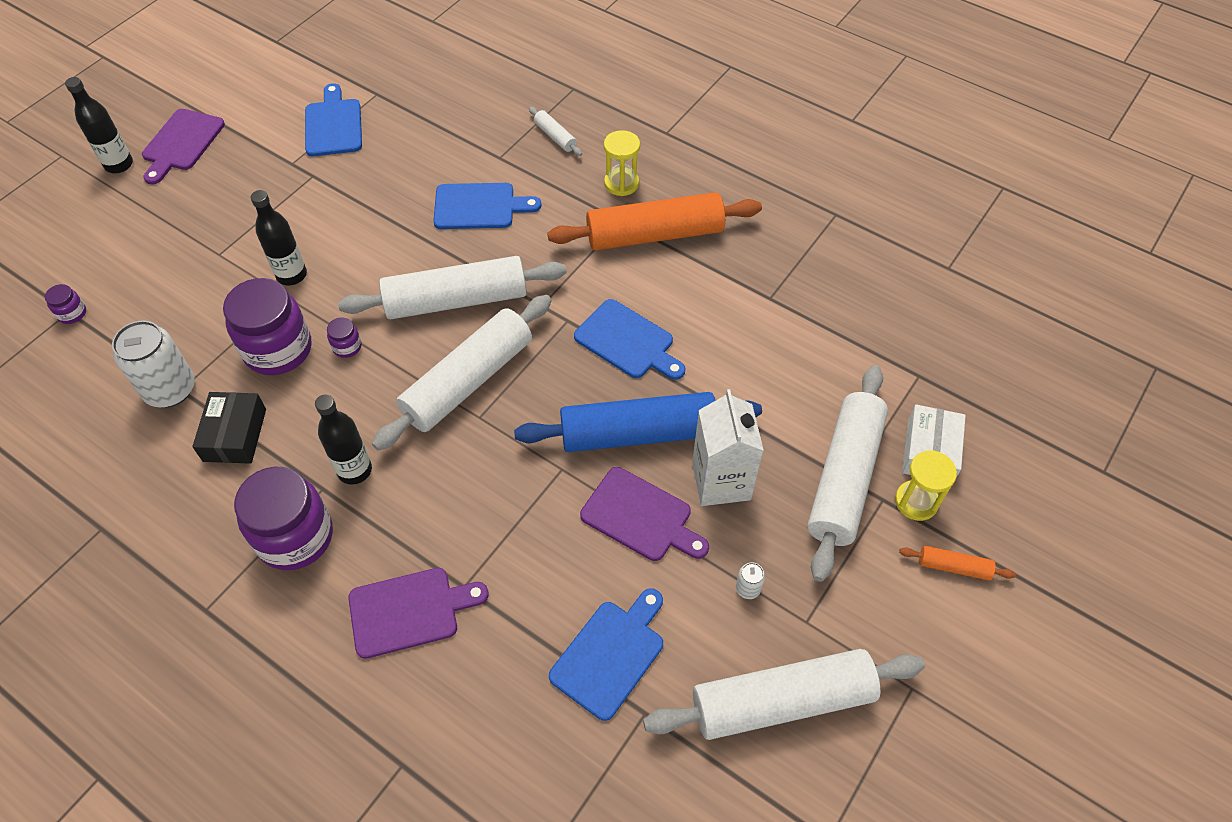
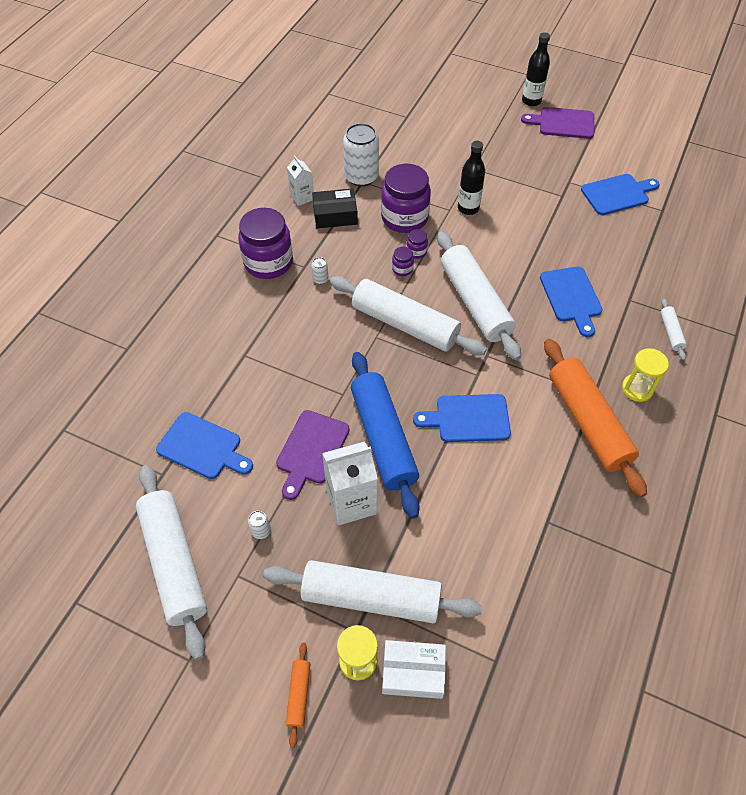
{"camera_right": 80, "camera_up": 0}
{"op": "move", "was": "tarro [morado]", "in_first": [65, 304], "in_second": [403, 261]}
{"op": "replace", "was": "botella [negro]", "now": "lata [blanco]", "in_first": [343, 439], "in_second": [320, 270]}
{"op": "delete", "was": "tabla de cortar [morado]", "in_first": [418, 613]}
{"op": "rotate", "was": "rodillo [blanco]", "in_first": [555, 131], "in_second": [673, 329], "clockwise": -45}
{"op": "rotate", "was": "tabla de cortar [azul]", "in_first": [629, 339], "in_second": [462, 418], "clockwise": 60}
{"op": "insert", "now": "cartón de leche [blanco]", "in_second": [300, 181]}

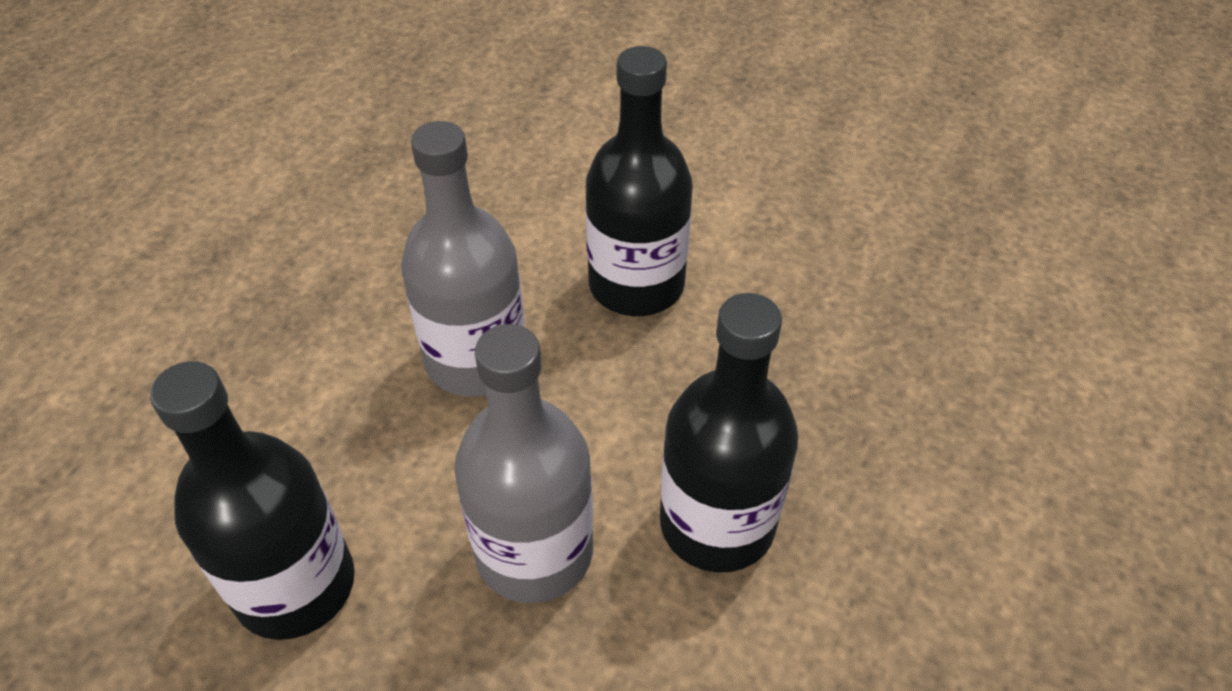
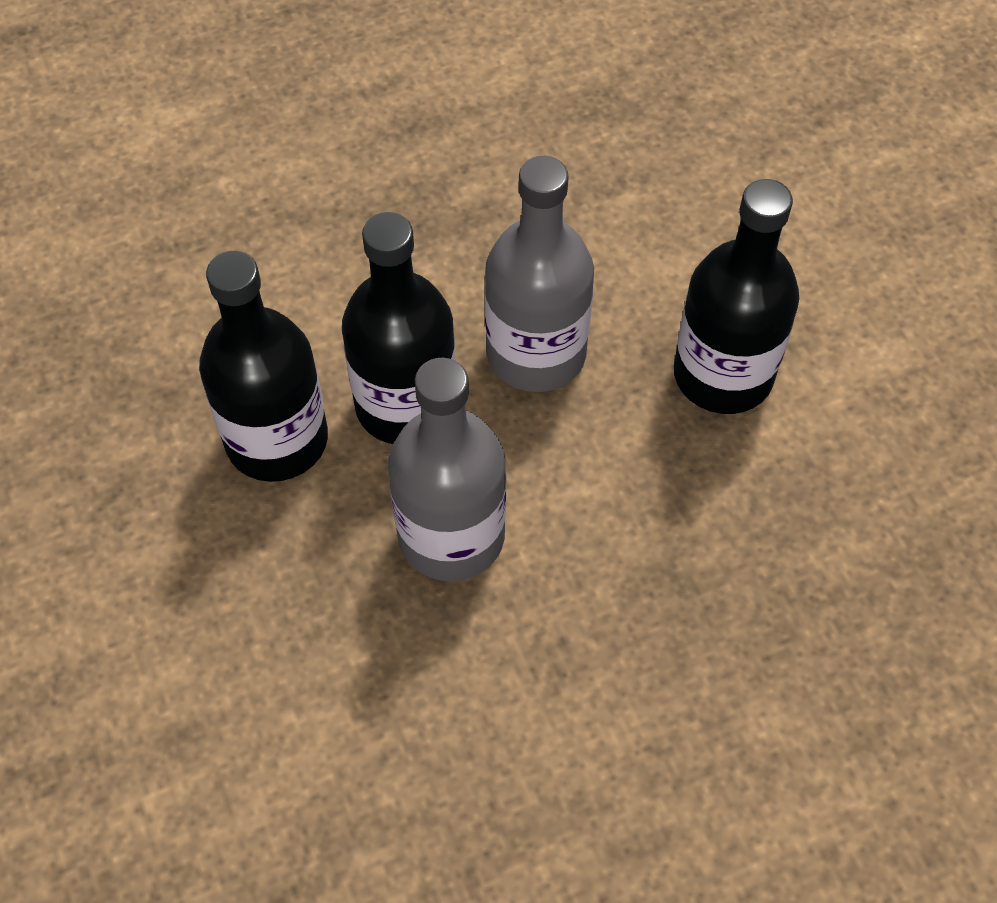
{"camera_right": 40, "camera_up": 10}
{"op": "move", "was": "botella [negro]", "in_first": [729, 433], "in_second": [399, 328]}

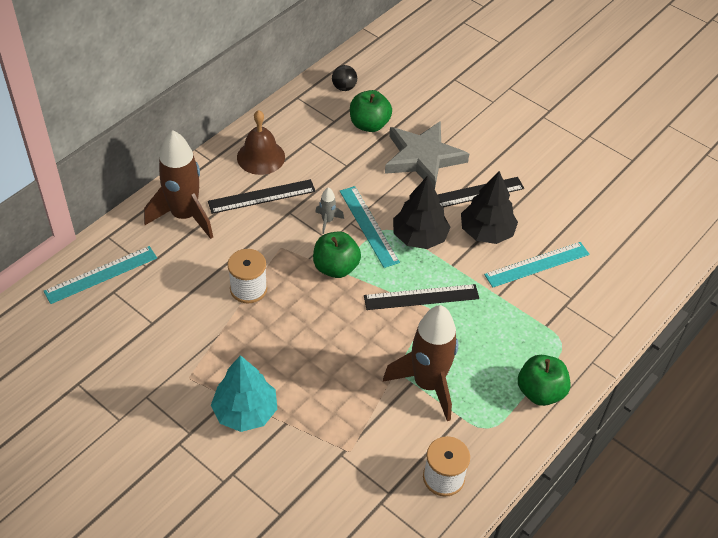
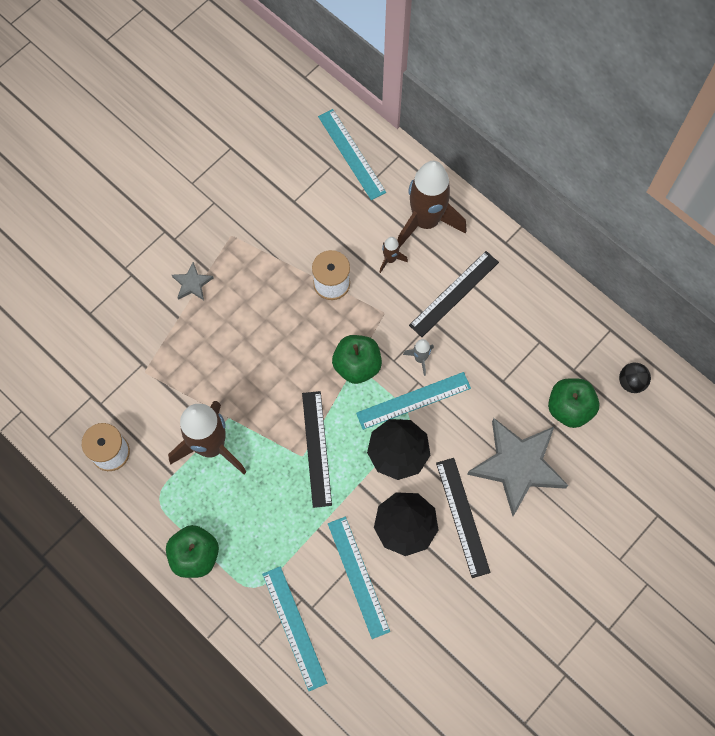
{"camera_right": 95, "camera_up": 20}
{"op": "rotate", "was": "regla [negro]", "in_first": [262, 196], "in_second": [454, 294], "clockwise": 60}
{"op": "replace", "was": "árbol [turquesa]", "now": "estrella [gris]", "in_first": [244, 393], "in_second": [192, 281]}
{"op": "delete", "was": "campana [marrón]", "in_first": [261, 142]}
{"op": "insert", "now": "regla [turquesa]", "in_second": [294, 628]}
{"op": "insert", "now": "cohete [marrón]", "in_second": [394, 255]}

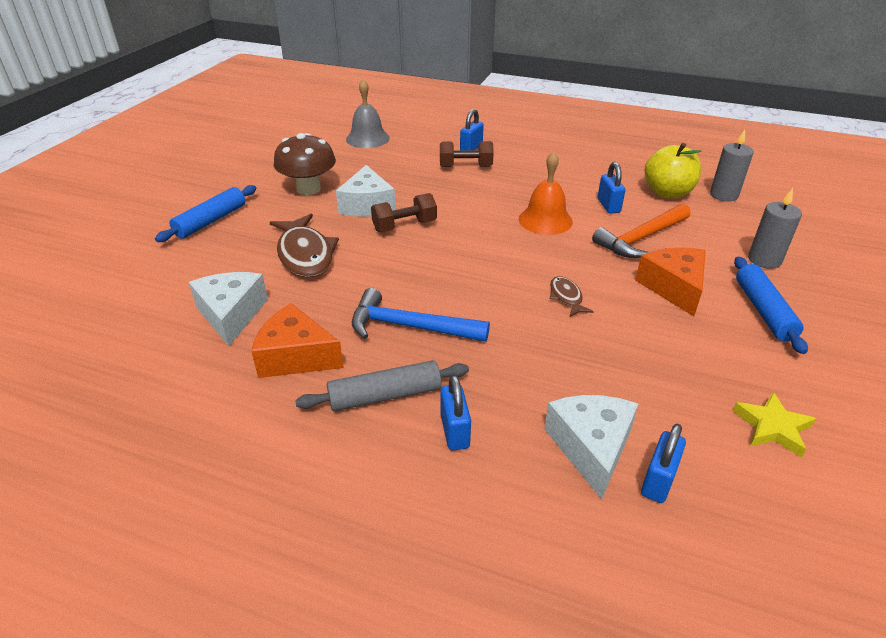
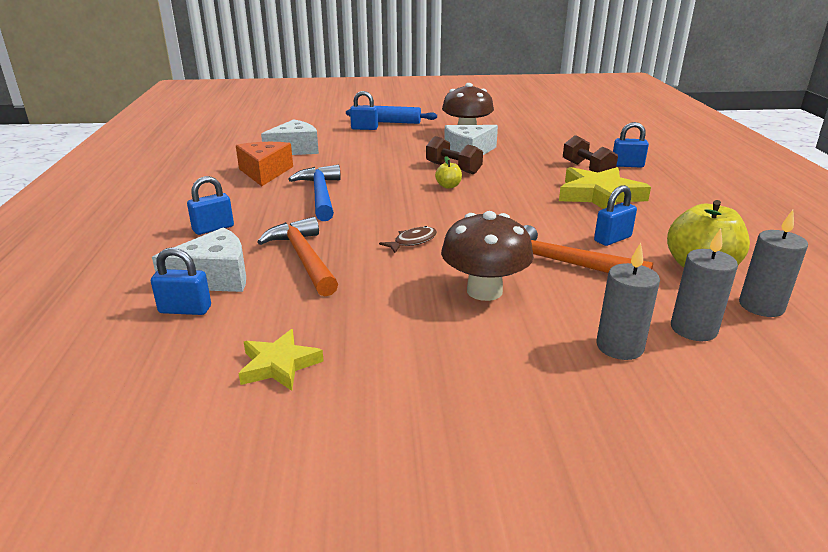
{"camera_right": 65, "camera_up": -10}
{"op": "delete", "was": "pez [marrón]", "in_first": [304, 245]}
{"op": "delete", "was": "rodillo [gris]", "in_first": [382, 385]}
{"op": "delete", "was": "campana [gris]", "in_first": [368, 113]}
{"op": "delete", "was": "campana [naranja]", "in_first": [546, 193]}
{"op": "replace", "was": "queso [naranja]", "now": "seta [marrón]", "in_first": [670, 281], "in_second": [487, 256]}
{"op": "delete", "was": "rodillo [azul]", "in_first": [771, 305]}
{"op": "insert", "now": "martillo [naranja]", "in_second": [297, 256]}
{"op": "insert", "now": "candado [azul]", "in_second": [364, 110]}
{"op": "insert", "now": "manzana [amarillo]", "in_second": [448, 172]}
{"op": "insert", "now": "estrella [amarillo]", "in_second": [605, 188]}
{"op": "insert", "now": "vela [gris]", "in_second": [704, 284]}

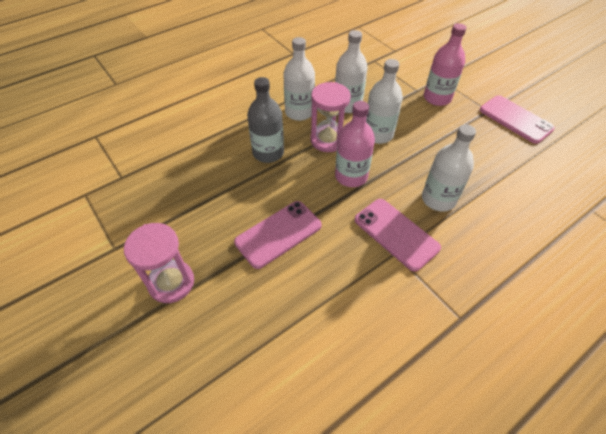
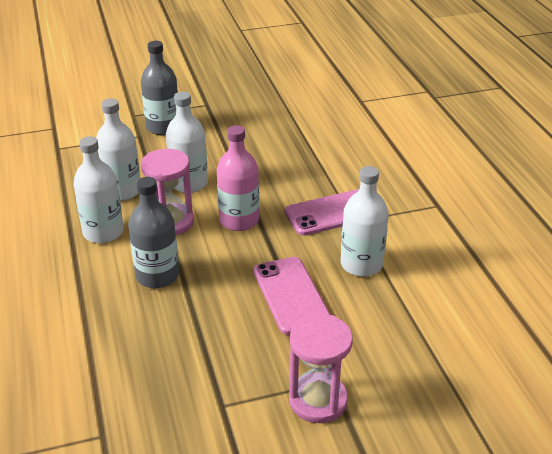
{"camera_right": -70, "camera_up": -15}
{"op": "move", "was": "botella [blanco]", "in_first": [449, 168], "in_second": [365, 221]}
{"op": "recolor", "was": "botella [rosa]", "now": "botella [gris]", "in_first": [445, 64], "in_second": [159, 88]}
{"op": "delete", "was": "móvil [rosa]", "in_first": [517, 119]}

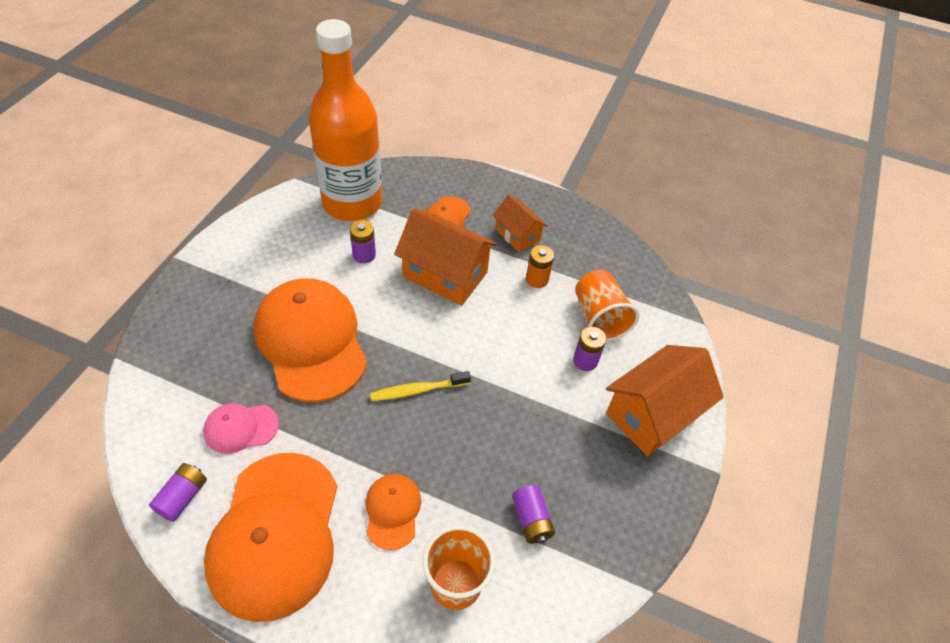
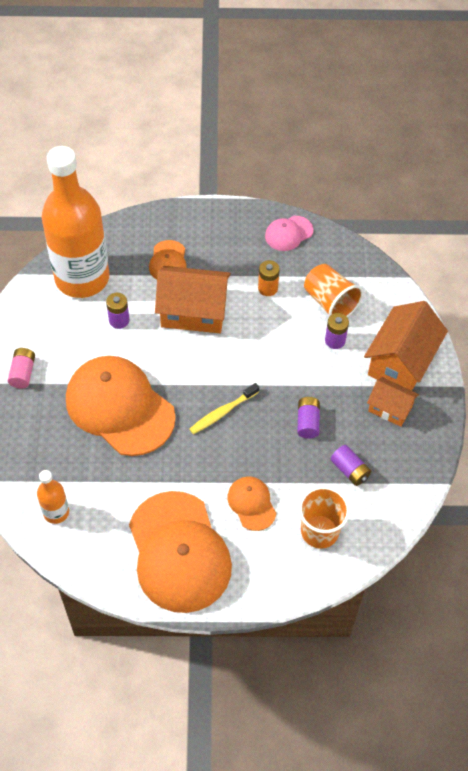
{"camera_right": -20, "camera_up": 5}
{"op": "move", "was": "pila [morado]", "in_first": [178, 492], "in_second": [308, 417]}
{"op": "move", "was": "gorra [rosa]", "in_first": [241, 428], "in_second": [289, 233]}
{"op": "move", "was": "casa [naranja]", "in_first": [520, 223], "in_second": [393, 402]}
{"op": "insert", "now": "pila [rosa]", "in_second": [21, 368]}
{"op": "insert", "now": "botella [naranja]", "in_second": [53, 497]}

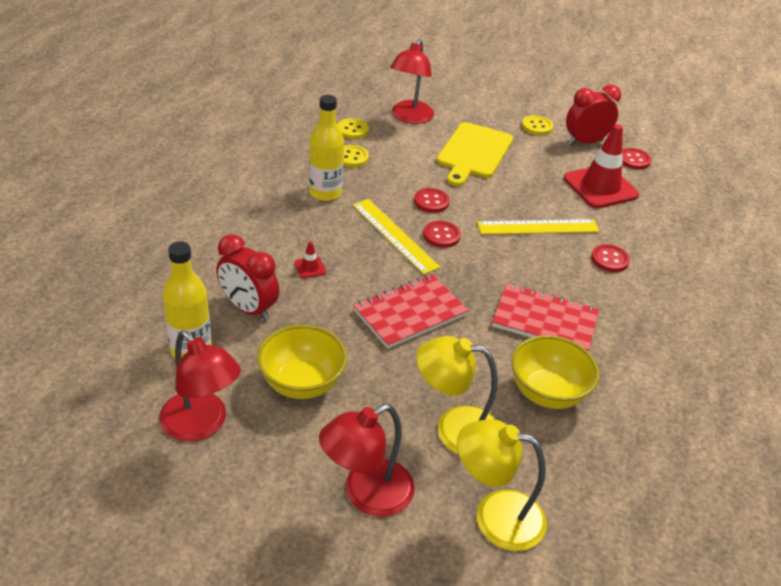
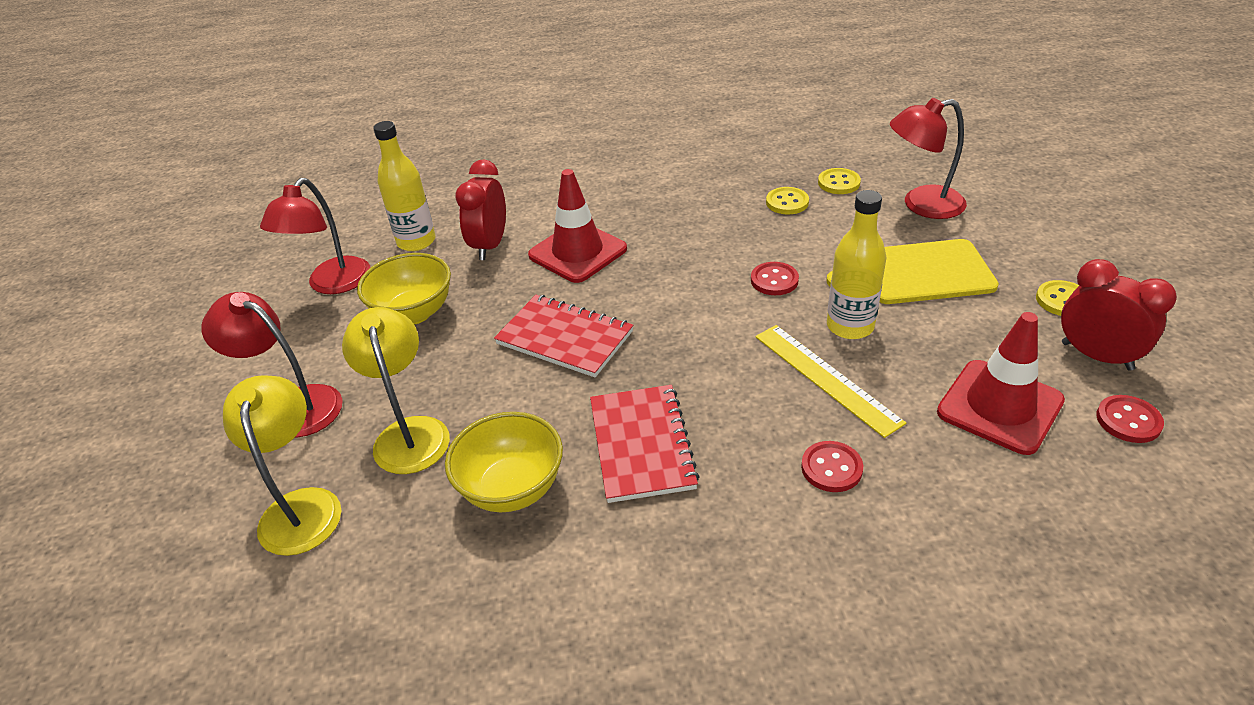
{"camera_right": 70, "camera_up": 0}
{"op": "resize", "was": "cono de tráfico [rojo]", "in_first": [310, 259], "in_second": [577, 226], "ratio": 2.5}
{"op": "move", "was": "botella [amarillo]", "in_first": [326, 148], "in_second": [857, 264]}
{"op": "delete", "was": "regla [amarillo]", "in_first": [396, 237]}
{"op": "delete", "was": "botón [rojo]", "in_first": [442, 234]}

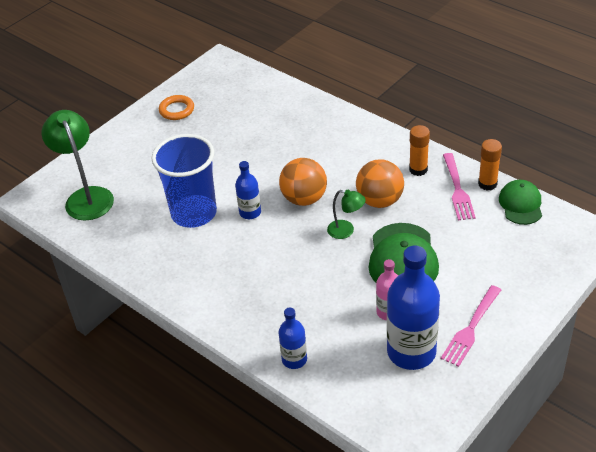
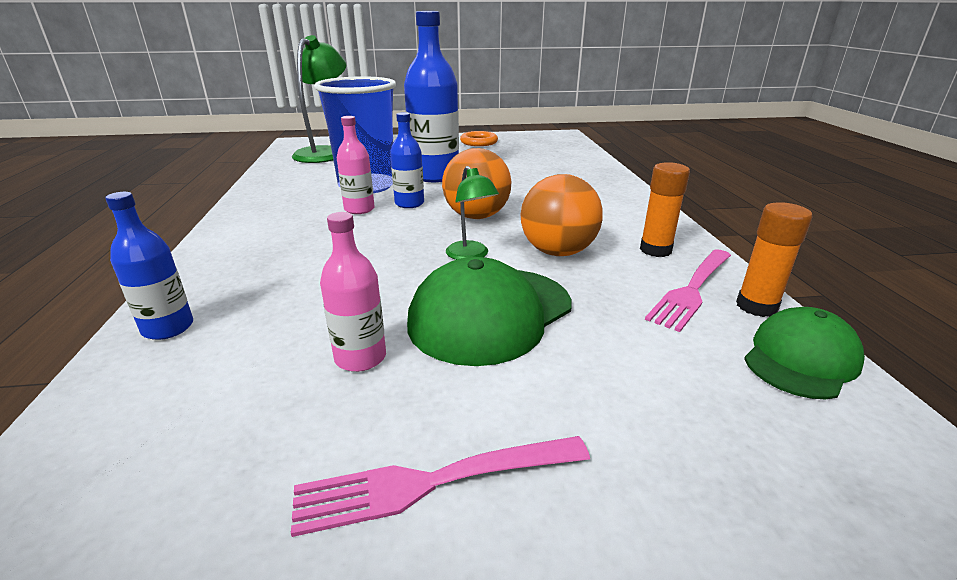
{"camera_right": 40, "camera_up": -15}
{"op": "move", "was": "botella [azul]", "in_first": [413, 308], "in_second": [431, 96]}
{"op": "insert", "now": "botella [rosa]", "in_second": [356, 165]}

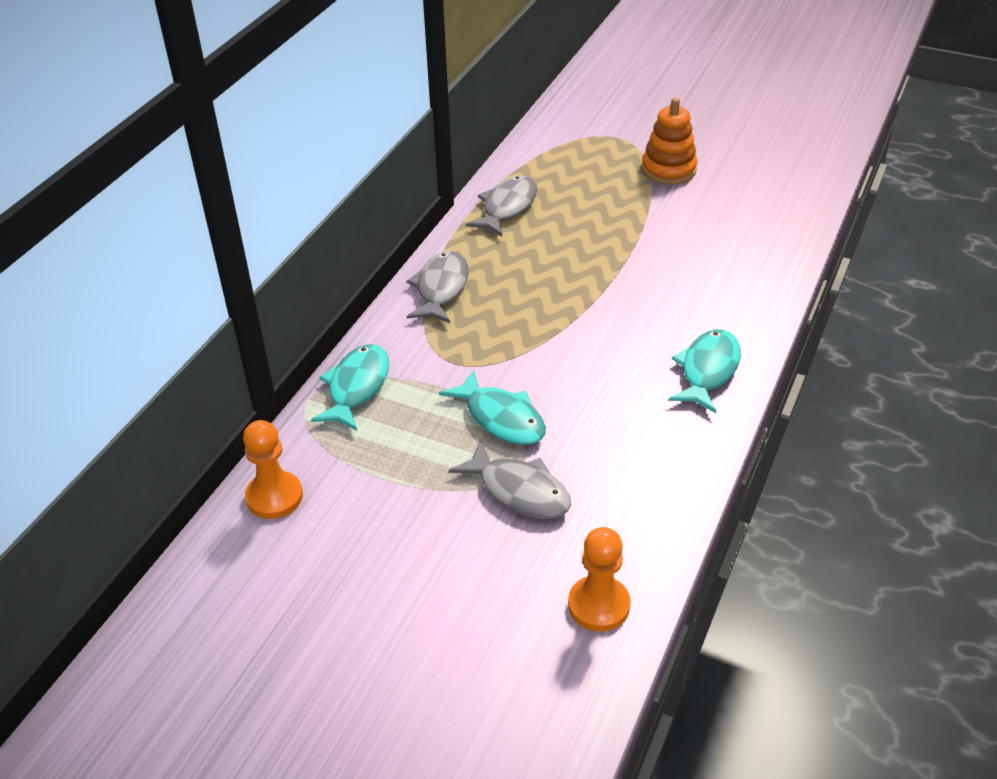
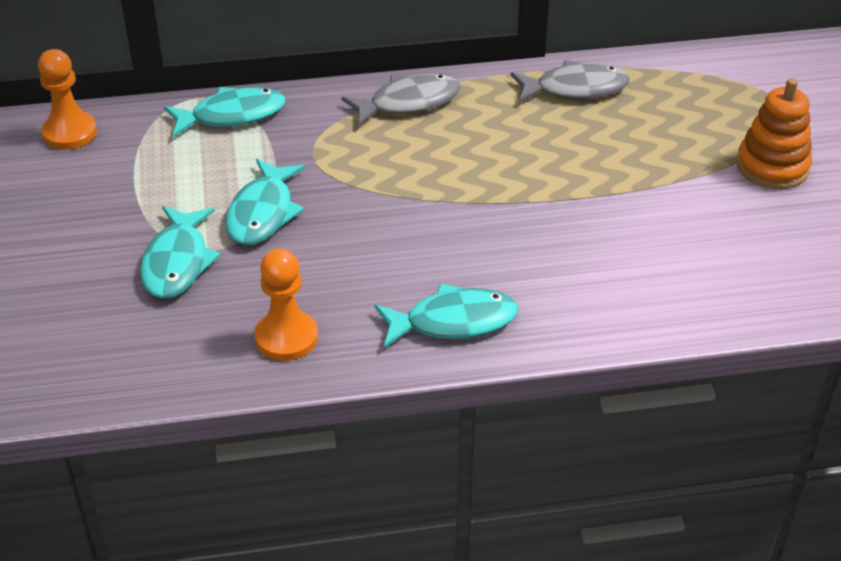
{"camera_right": 55, "camera_up": 0}
{"op": "recolor", "was": "pez [gris]", "now": "pez [turquesa]", "in_first": [510, 479], "in_second": [180, 252]}
{"op": "move", "was": "peón [naranja]", "in_first": [599, 579], "in_second": [286, 305]}

